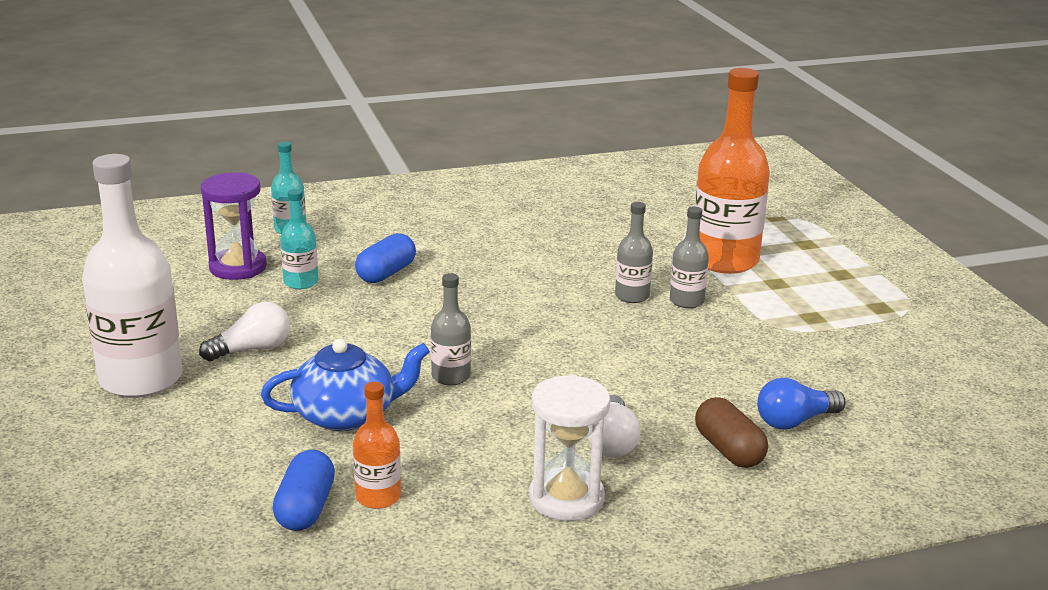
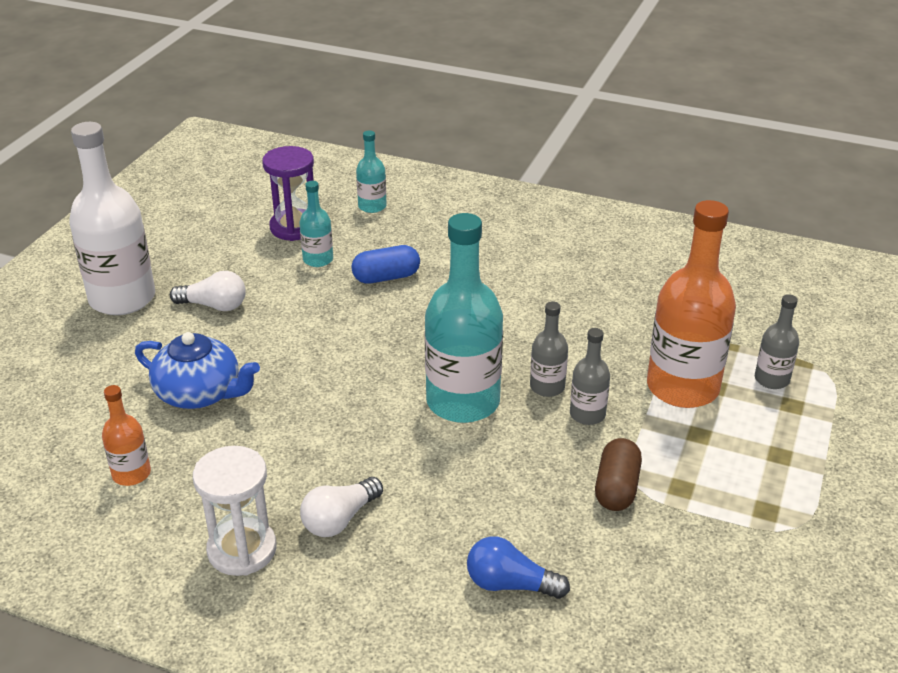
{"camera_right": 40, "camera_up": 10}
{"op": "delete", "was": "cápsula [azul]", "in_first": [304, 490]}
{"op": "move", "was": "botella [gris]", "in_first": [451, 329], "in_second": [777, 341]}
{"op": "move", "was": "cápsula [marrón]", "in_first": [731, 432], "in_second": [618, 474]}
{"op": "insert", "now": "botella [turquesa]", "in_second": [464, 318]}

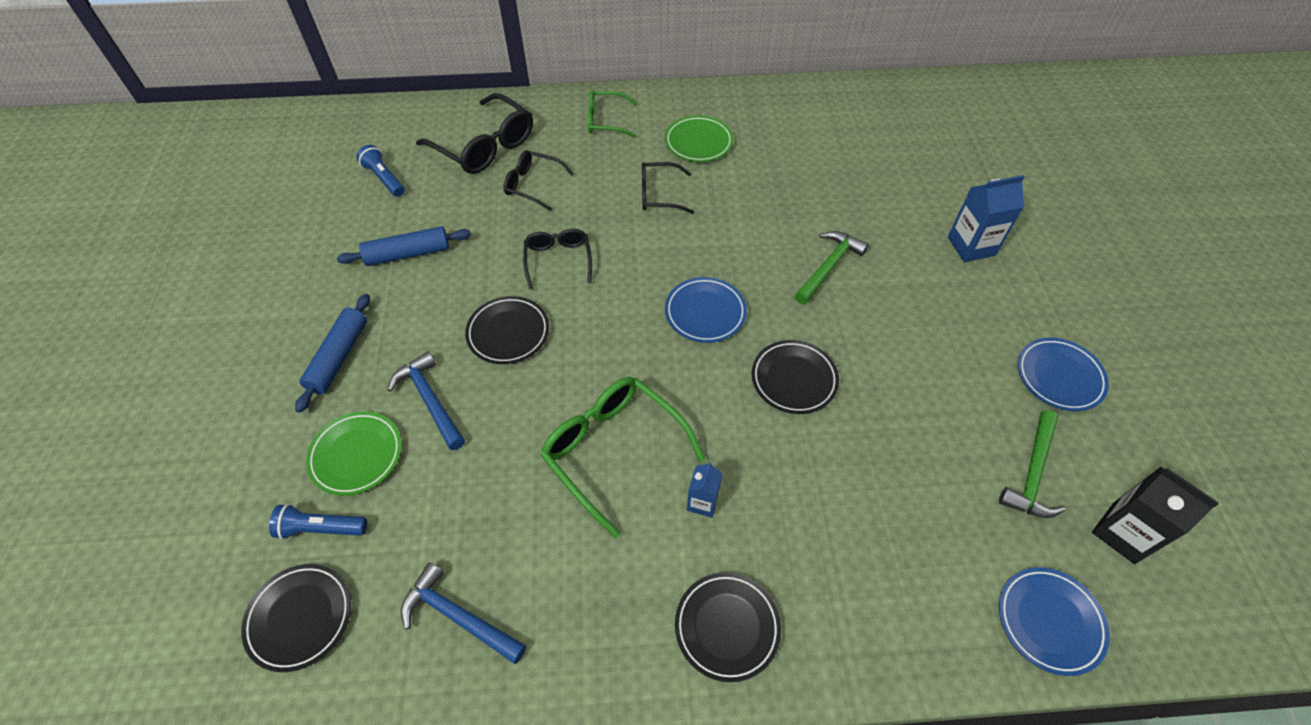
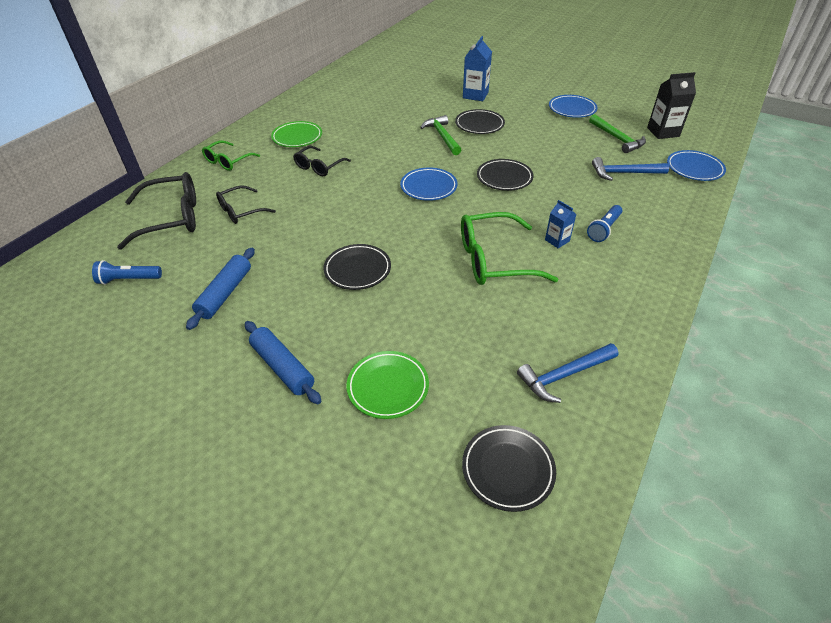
{"camera_right": -55, "camera_up": -10}
{"op": "move", "was": "lámpara de mano [azul]", "in_first": [318, 522], "in_second": [605, 223]}
{"op": "move", "was": "martillo [azul]", "in_first": [426, 400], "in_second": [630, 169]}
{"op": "delete", "was": "gafas [negro]", "in_first": [557, 259]}
{"op": "move", "was": "plato [negro]", "in_first": [728, 627], "in_second": [480, 121]}

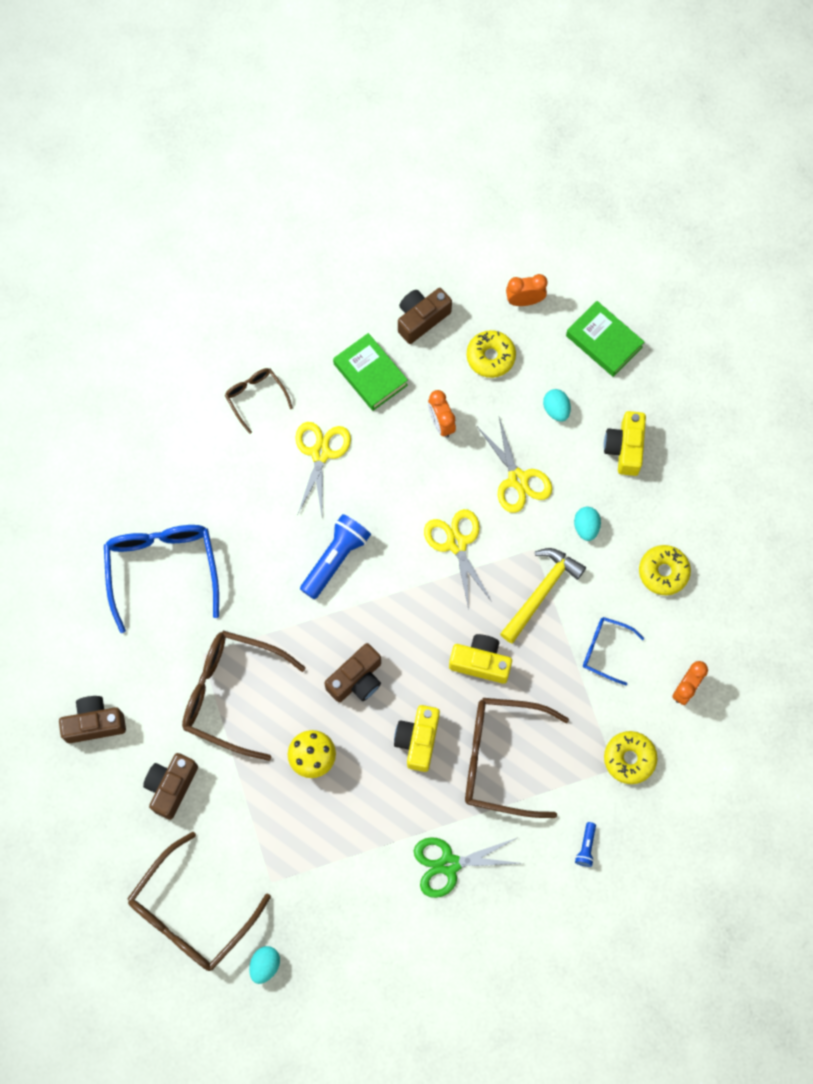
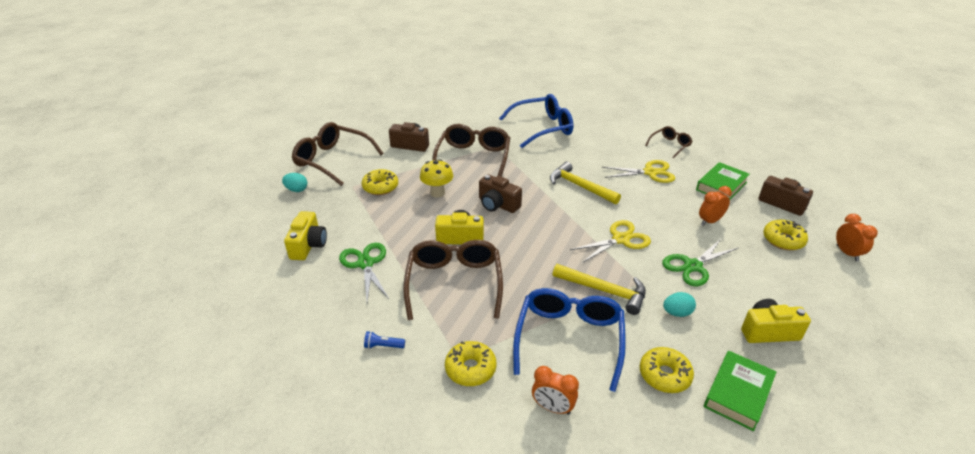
{"camera_right": 80, "camera_up": -35}
{"op": "delete", "was": "cámara [marrón]", "in_first": [92, 719]}
{"op": "replace", "was": "lámpara de mano [azul]", "now": "martillo [amarillo]", "in_first": [335, 556], "in_second": [585, 183]}
{"op": "move", "was": "cámara [amarillo]", "in_first": [480, 659], "in_second": [305, 235]}
{"op": "recolor", "was": "tijeras [amarillo]", "now": "tijeras [verde]", "in_first": [514, 465], "in_second": [700, 262]}
{"op": "delete", "was": "huevo [turquesa]", "in_first": [557, 405]}
{"op": "move", "was": "libro [verde]", "in_first": [605, 339], "in_second": [740, 391]}
{"op": "resize", "was": "gafas [azul]", "in_first": [613, 651], "in_second": [569, 340], "ratio": 1.9}
{"op": "insert", "now": "rosquilla [amarillo]", "in_second": [380, 182]}

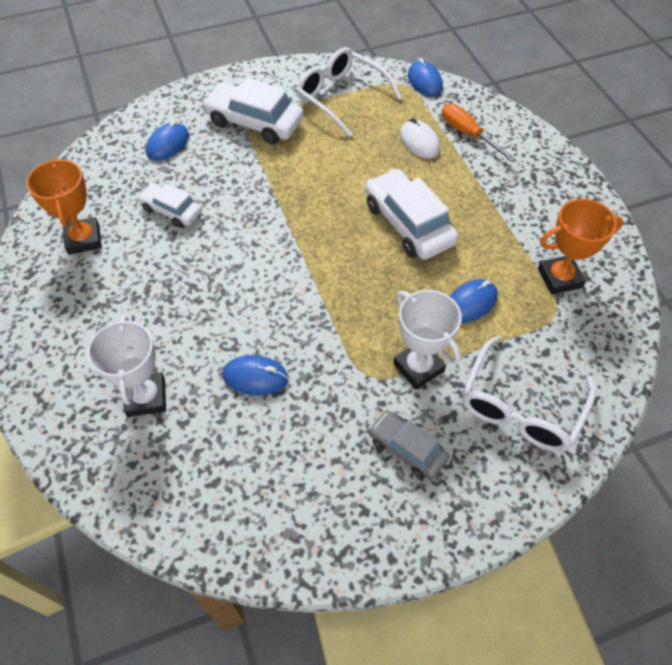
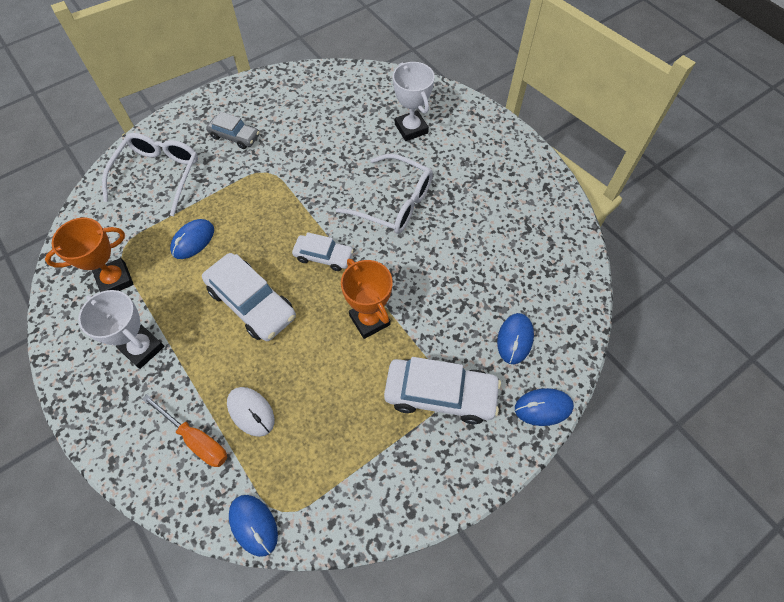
{"camera_right": 165, "camera_up": 5}
{"op": "move", "was": "trofeo [naranja]", "in_first": [64, 206], "in_second": [367, 299]}
{"op": "move", "was": "coche [blanco]", "in_first": [170, 205], "in_second": [323, 251]}
{"op": "move", "was": "ratón [azul]", "in_first": [255, 375], "in_second": [544, 407]}
{"op": "move", "was": "gafas [blanco]", "in_first": [349, 92], "in_second": [384, 194]}
{"op": "move", "was": "trofeo [blanco]", "in_first": [427, 340], "in_second": [121, 329]}

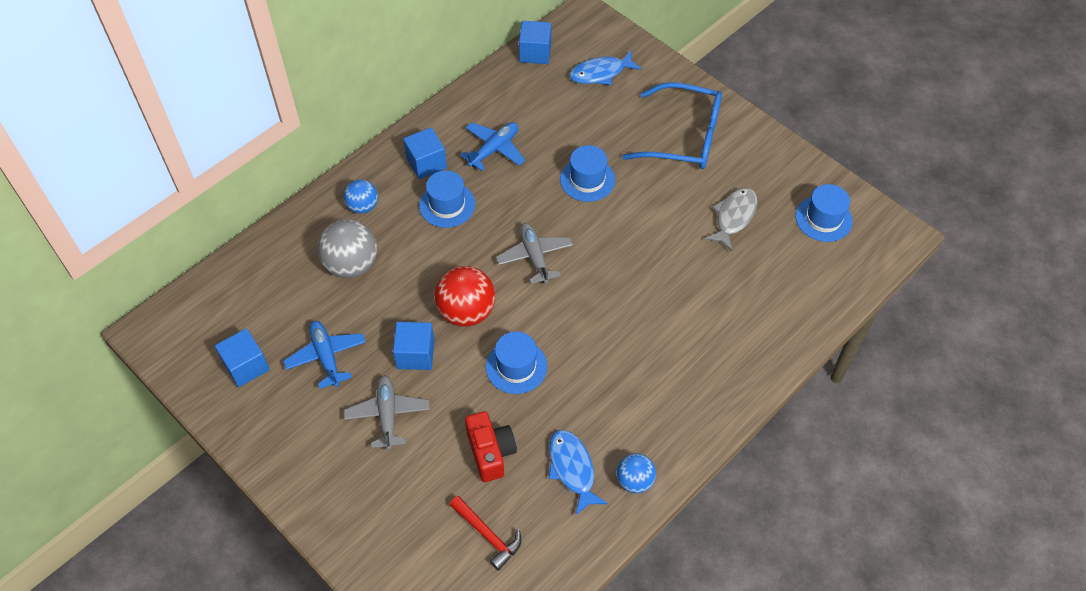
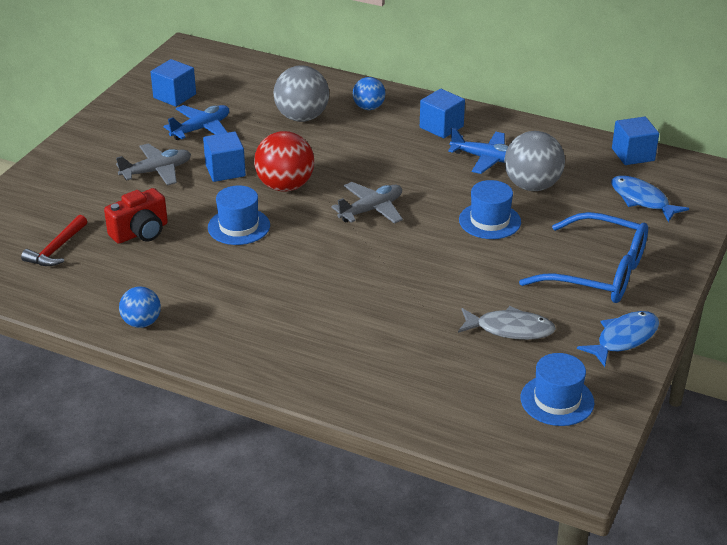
{"camera_right": 70, "camera_up": -20}
{"op": "delete", "was": "sombrero [azul]", "in_first": [447, 199]}
{"op": "move", "was": "pez [azul]", "in_first": [578, 473], "in_second": [618, 339]}
{"op": "rotate", "was": "gafas [azul]", "in_first": [672, 125], "in_second": [583, 257], "clockwise": -60}
{"op": "insert", "now": "pelota [gris]", "in_second": [534, 161]}

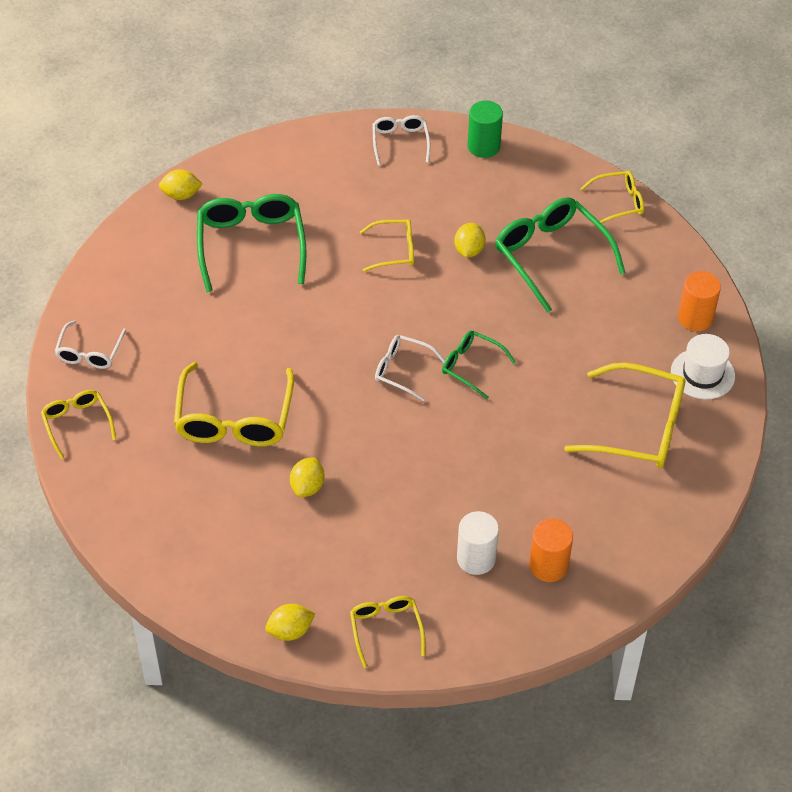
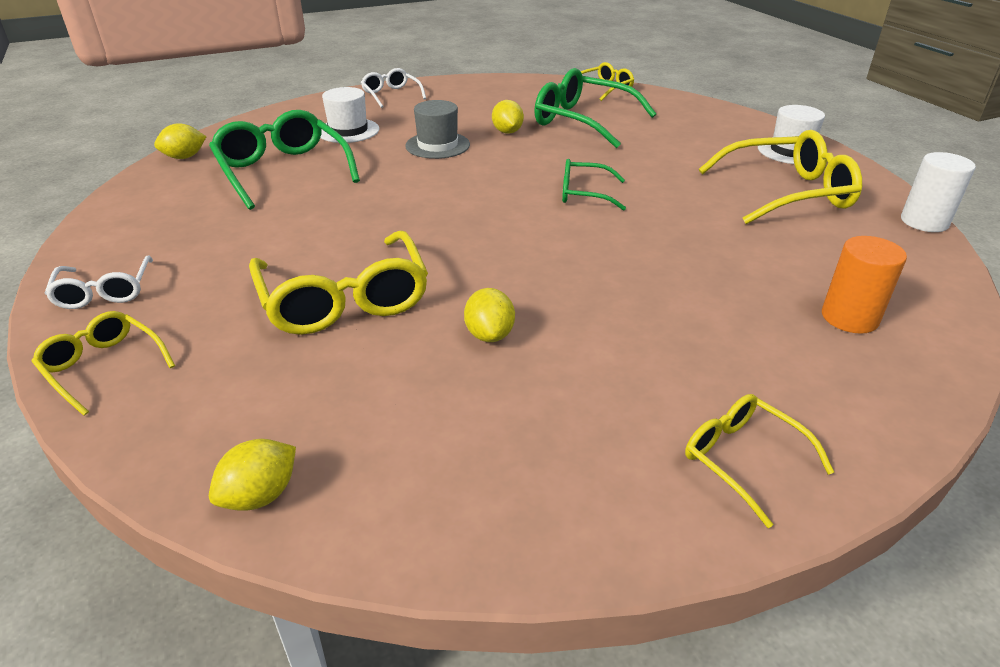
{"camera_right": -25, "camera_up": -15}
{"op": "move", "was": "limón [amarillo]", "in_first": [290, 622], "in_second": [252, 475]}
{"op": "replace", "was": "gafas [amarillo]", "now": "sombrero [gris]", "in_first": [387, 246], "in_second": [437, 129]}
{"op": "delete", "was": "gafas [blanco]", "in_first": [410, 368]}
{"op": "move", "was": "cilindro [blanco]", "in_first": [478, 543], "in_second": [938, 192]}
{"op": "delete", "was": "cilindro [verde]", "in_first": [485, 129]}
{"op": "delete", "was": "cilindro [naranja]", "in_first": [699, 301]}
{"op": "insert", "now": "sombrero [blanco]", "in_second": [350, 115]}

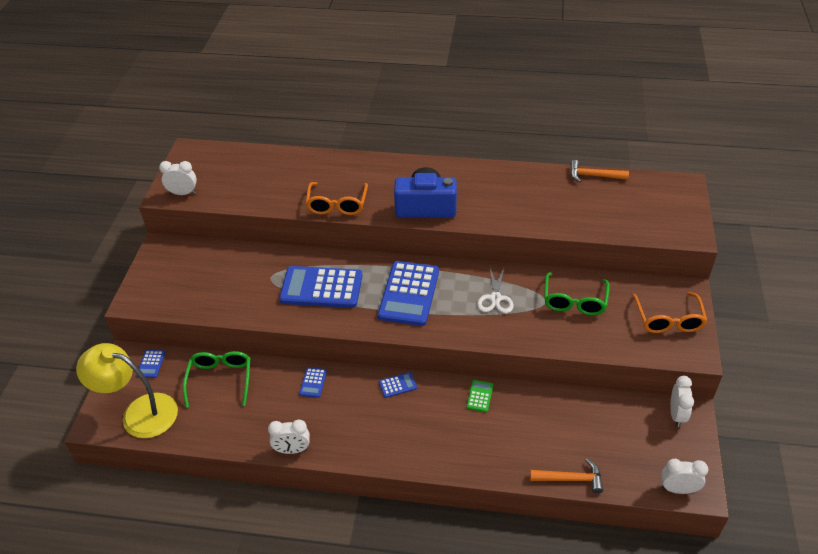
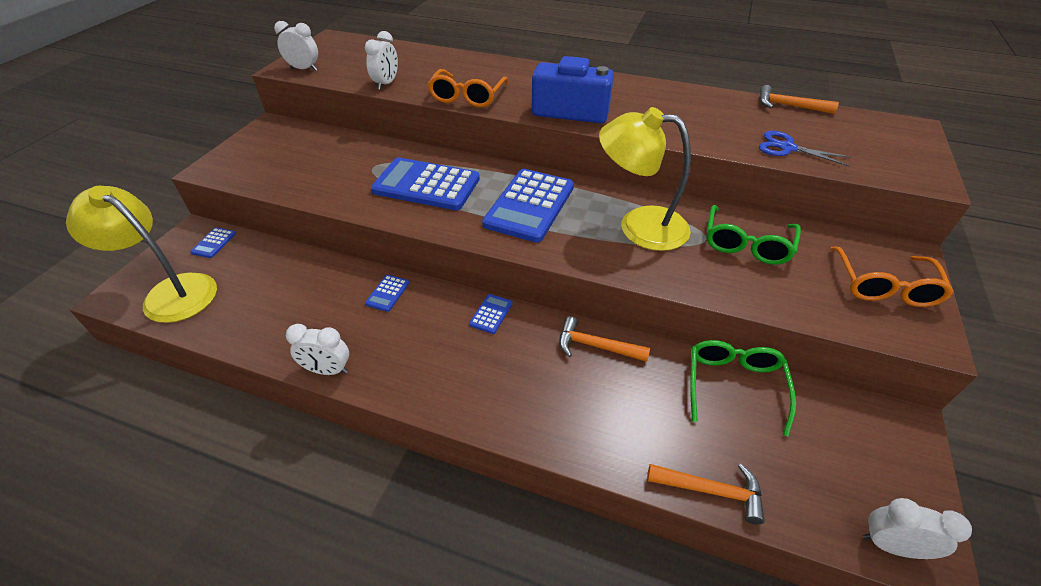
{"camera_right": 10, "camera_up": 0}
{"op": "move", "was": "gafas [verde]", "in_first": [216, 379], "in_second": [743, 388]}
{"op": "rotate", "was": "calculadora [azul]", "in_first": [398, 385], "in_second": [490, 314], "clockwise": -60}
{"op": "replace", "was": "calculadora [verde]", "now": "martillo [naranja]", "in_first": [480, 396], "in_second": [604, 339]}
{"op": "replace", "was": "tijeras [blanco]", "now": "lámpara [amarillo]", "in_first": [495, 289], "in_second": [645, 179]}
{"op": "move", "was": "despertador [blanco]", "in_first": [682, 401], "in_second": [381, 60]}
{"op": "insert", "now": "tijeras [azul]", "in_second": [805, 149]}

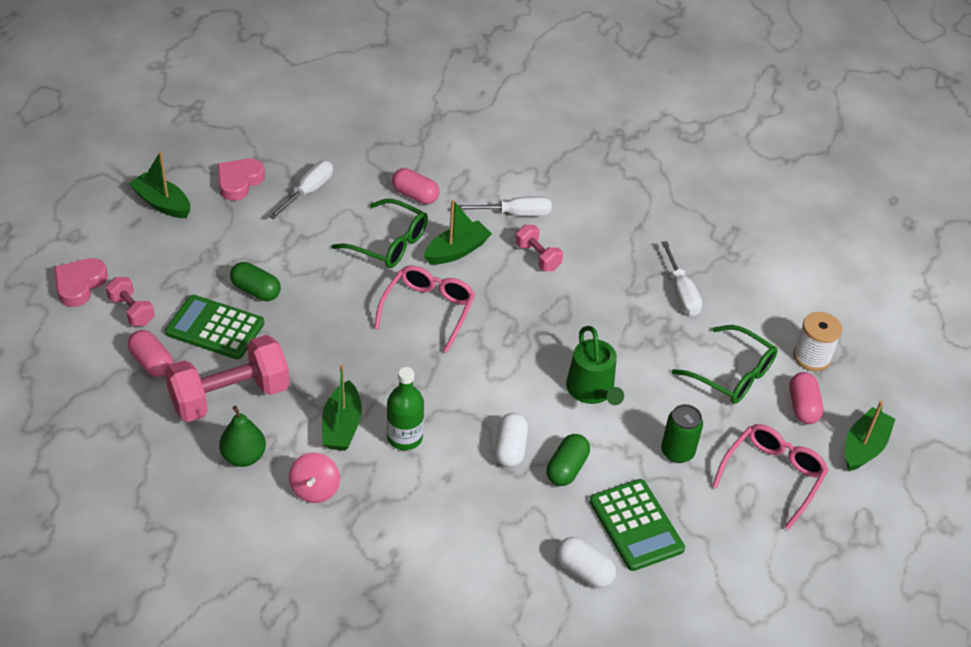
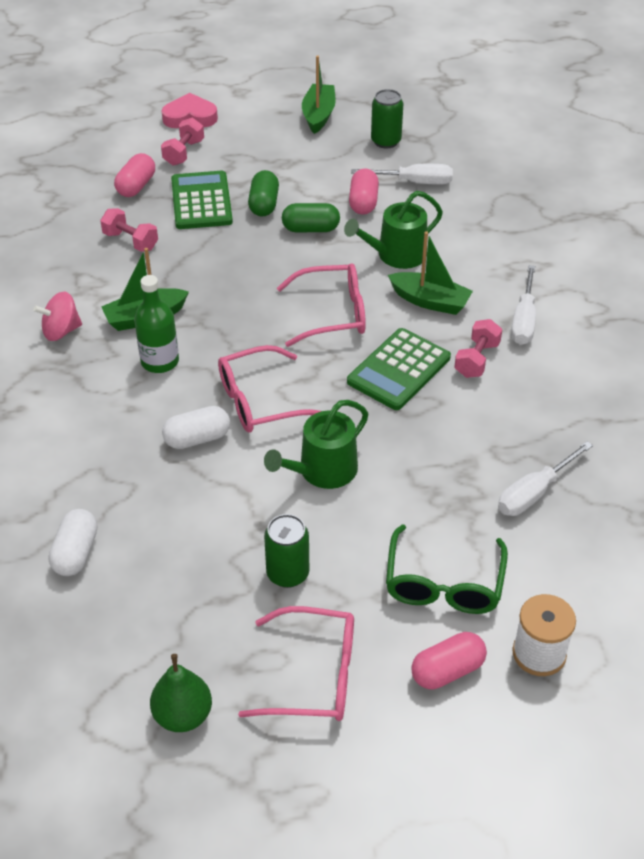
{"camera_right": 65, "camera_up": 0}
{"op": "resize", "was": "mancuerna [rosa]", "in_first": [227, 378], "in_second": [129, 230], "ratio": 0.51}
{"op": "replace", "was": "corazón [rosa]", "now": "lata [verde]", "in_first": [241, 180], "in_second": [387, 119]}
{"op": "move", "was": "pera [verde]", "in_first": [242, 436], "in_second": [181, 693]}
{"op": "replace", "was": "gafas [verde]", "now": "regadera [verde]", "in_first": [379, 233], "in_second": [393, 230]}
{"op": "move", "was": "cápsula [rosa]", "in_first": [415, 186], "in_second": [364, 191]}
{"op": "rotate", "was": "destornillador [blanco]", "in_first": [505, 206], "in_second": [523, 305], "clockwise": 45}
{"op": "move", "was": "cápsula [verde]", "in_first": [568, 460], "in_second": [311, 217]}
{"op": "move", "was": "calculadora [verde]", "in_first": [637, 525], "in_second": [399, 369]}
{"op": "delete", "was": "barco [verde]", "in_first": [870, 436]}
{"op": "insert", "now": "gafas [rosa]", "in_second": [269, 389]}

